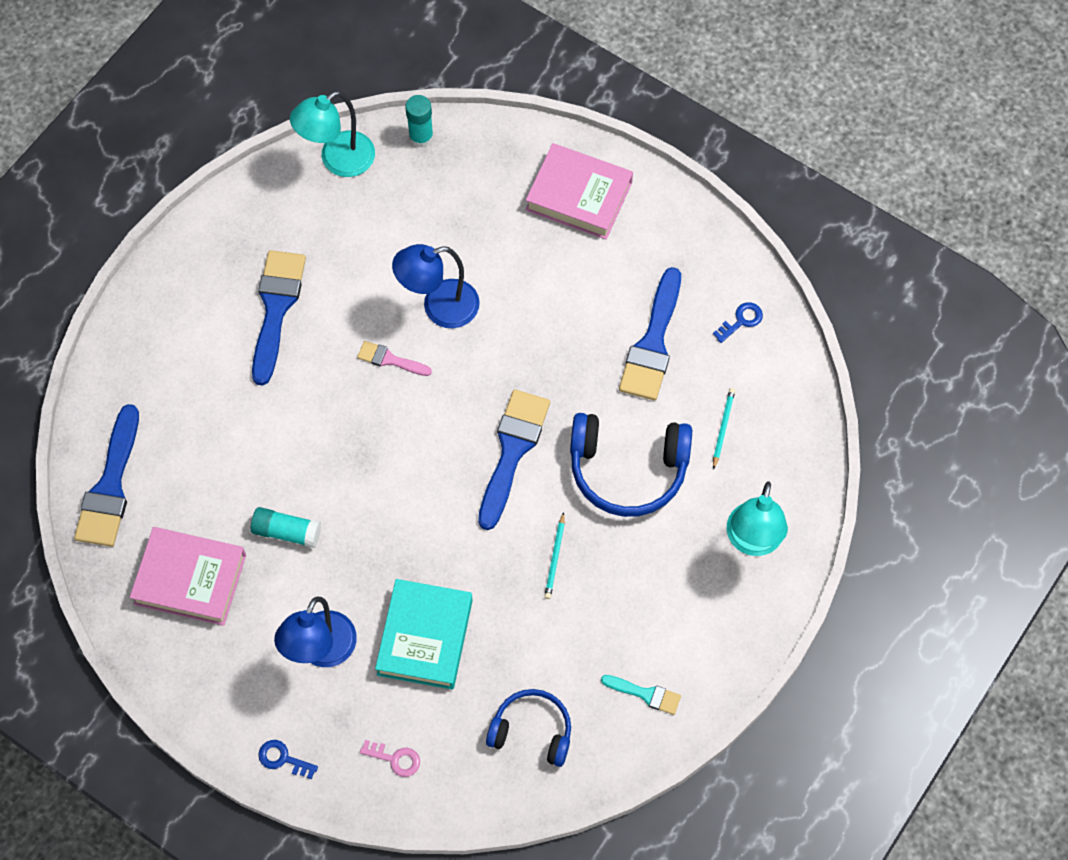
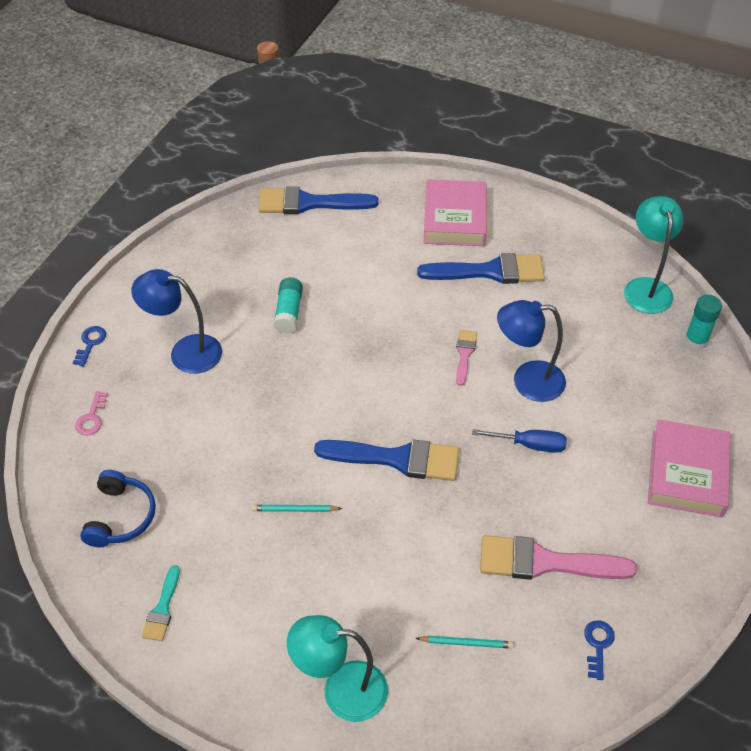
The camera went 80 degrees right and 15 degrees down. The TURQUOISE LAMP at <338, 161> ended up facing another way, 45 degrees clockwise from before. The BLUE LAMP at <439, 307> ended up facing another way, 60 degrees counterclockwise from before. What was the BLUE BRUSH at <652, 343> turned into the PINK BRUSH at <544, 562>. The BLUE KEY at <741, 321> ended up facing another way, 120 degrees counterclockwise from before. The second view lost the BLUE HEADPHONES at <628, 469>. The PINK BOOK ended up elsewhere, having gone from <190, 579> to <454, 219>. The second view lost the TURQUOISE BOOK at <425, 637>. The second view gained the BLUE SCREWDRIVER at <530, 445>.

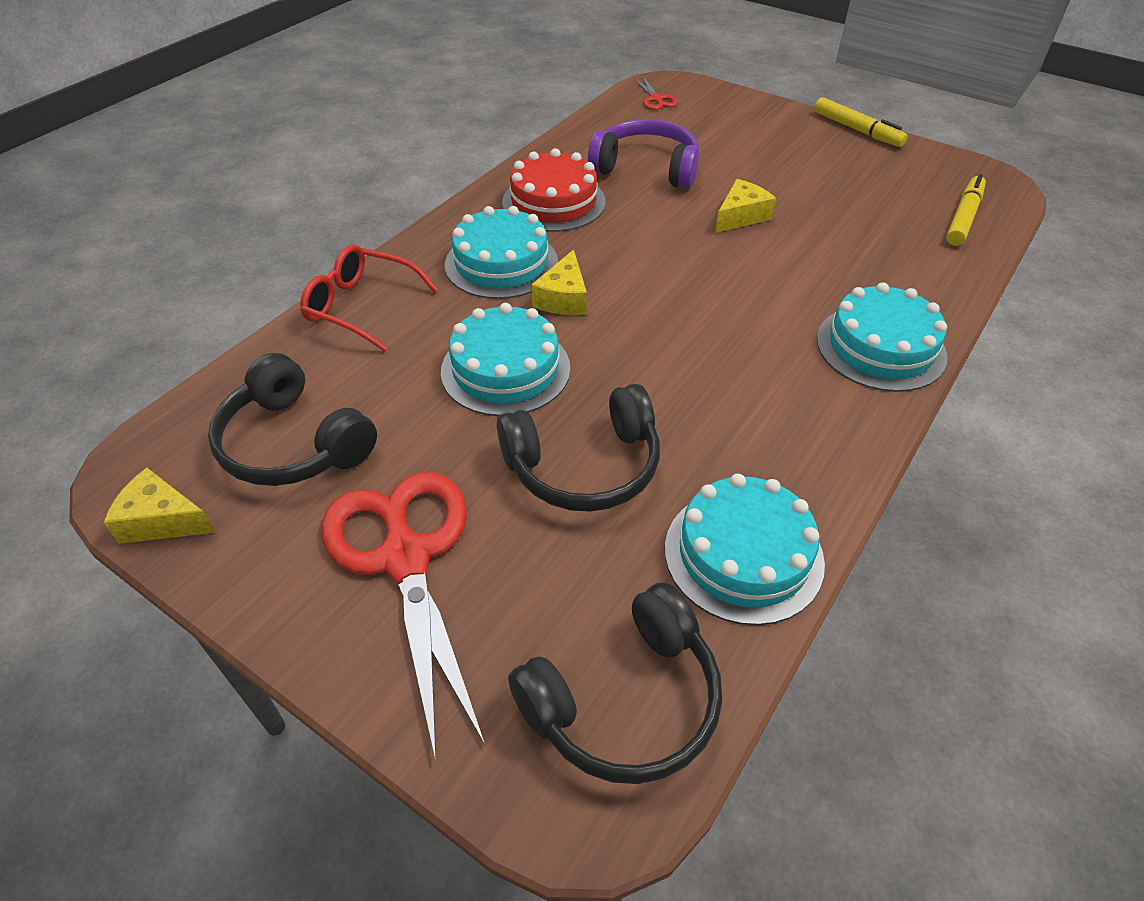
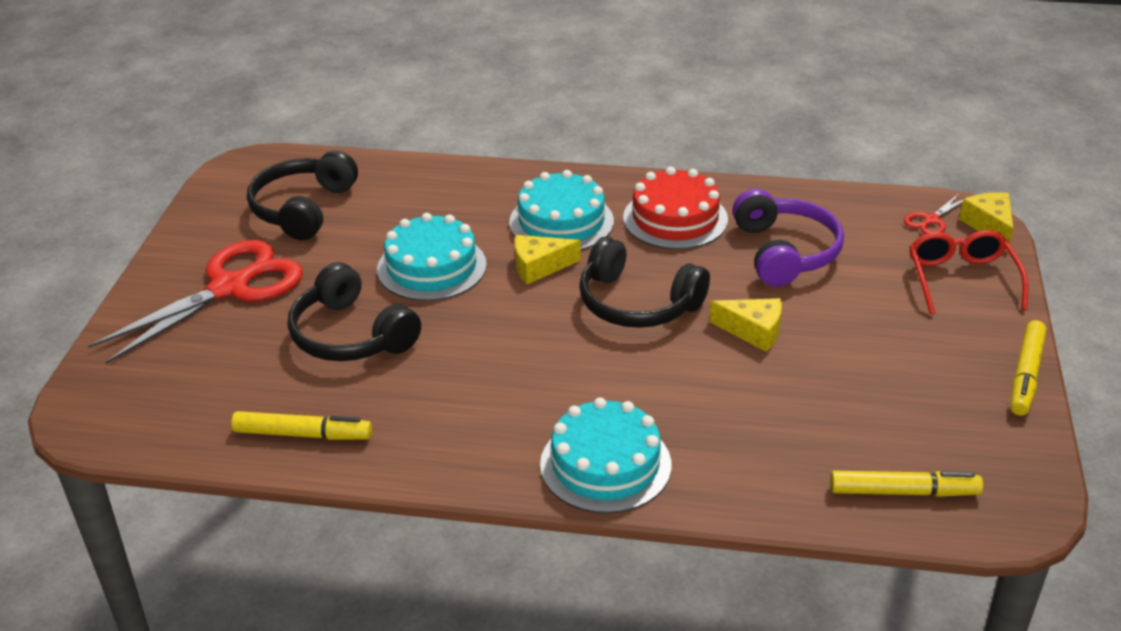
The camera went 65 degrees right and 10 degrees down. The RED GLASSES ended up elsewhere, having gone from <361, 306> to <961, 279>. The YELLOW CHEESE ended up elsewhere, having gone from <162, 520> to <989, 225>. Where the TURQUOISE CAKE stood at <743, 554>, the YELLOW MARKER came to stand at <303, 434>. The BLACK HEADPHONES ended up elsewhere, having gone from <624, 700> to <637, 303>.

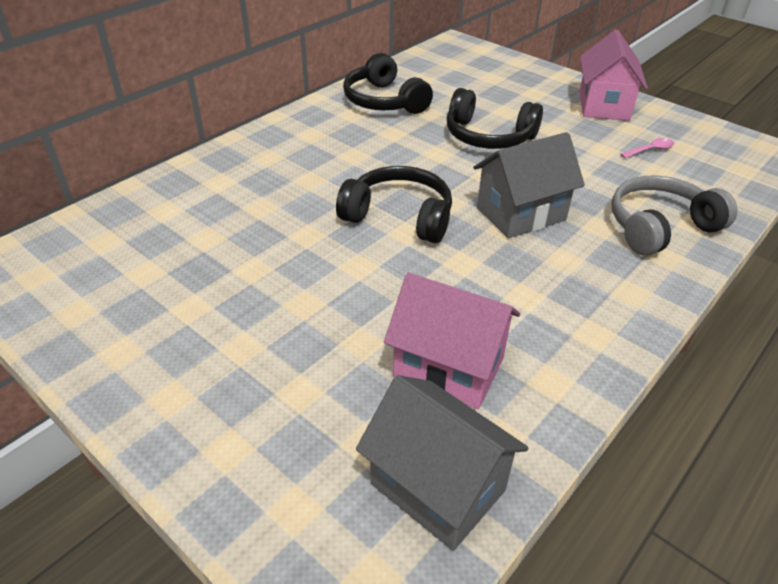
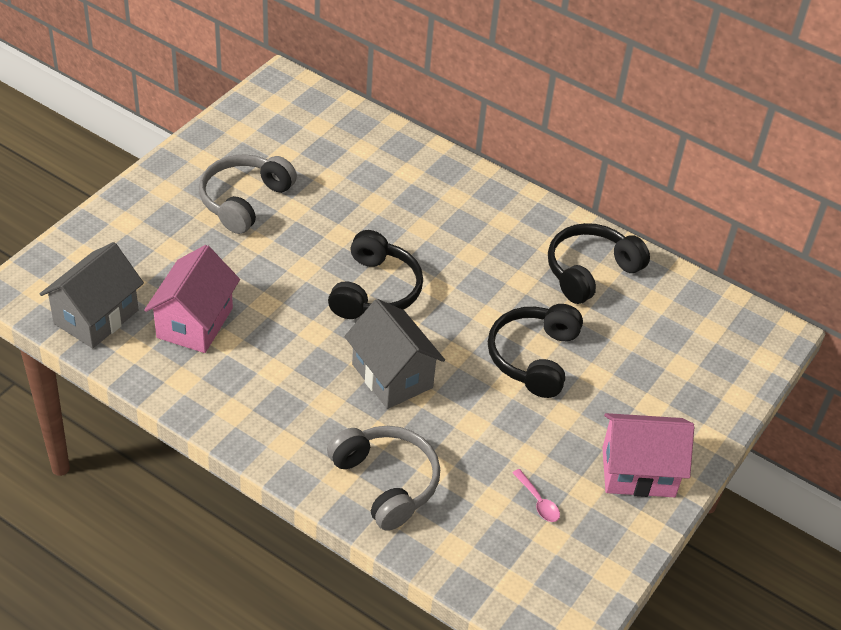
The camera went 80 degrees right and 5 degrees up. The second view gained the GREY HEADPHONES at <244, 200>.

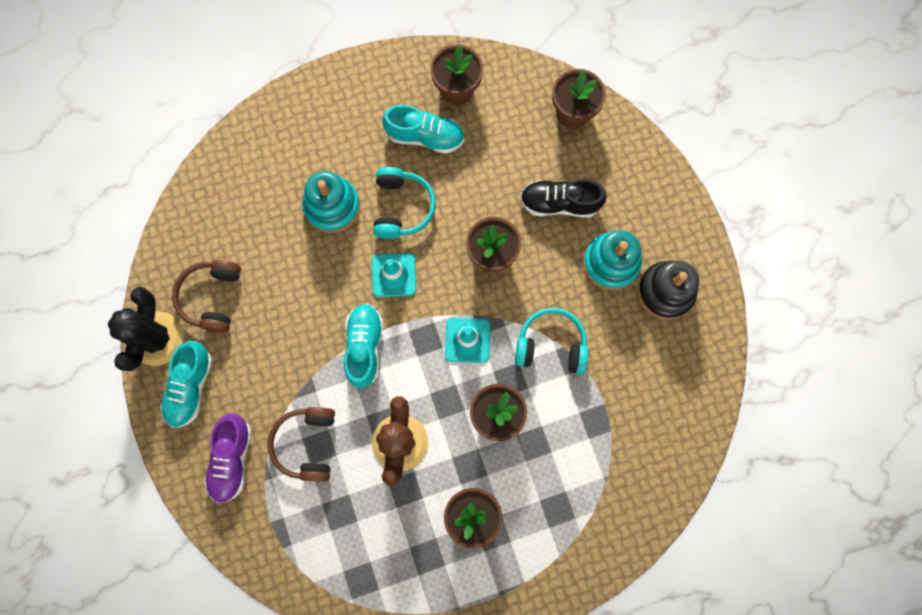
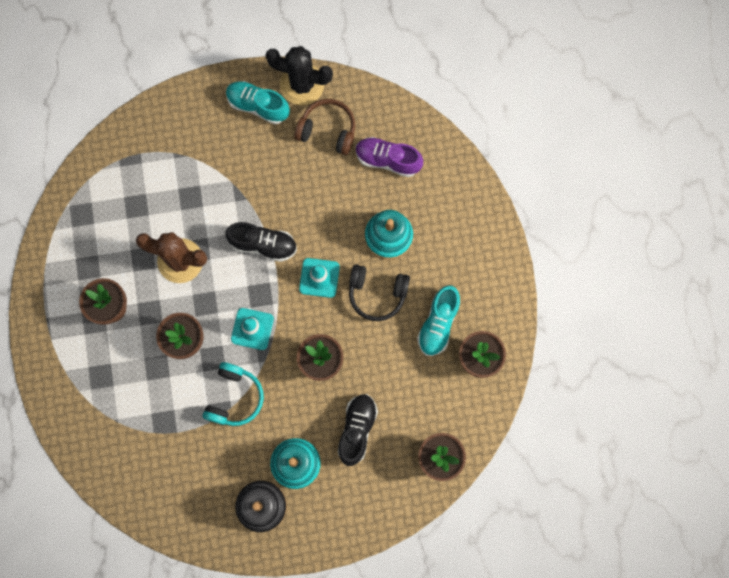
The camera went 100 degrees right and 0 degrees up. What was the TURQUOISE HEADPHONES at <402, 207> turned into the BLACK HEADPHONES at <377, 294>. What was the TURQUOISE SHOE at <364, 347> turned into the BLACK SHOE at <263, 244>. The second view lost the BROWN HEADPHONES at <307, 444>. The PURPLE SHOE ended up elsewhere, having gone from <232, 459> to <387, 160>.

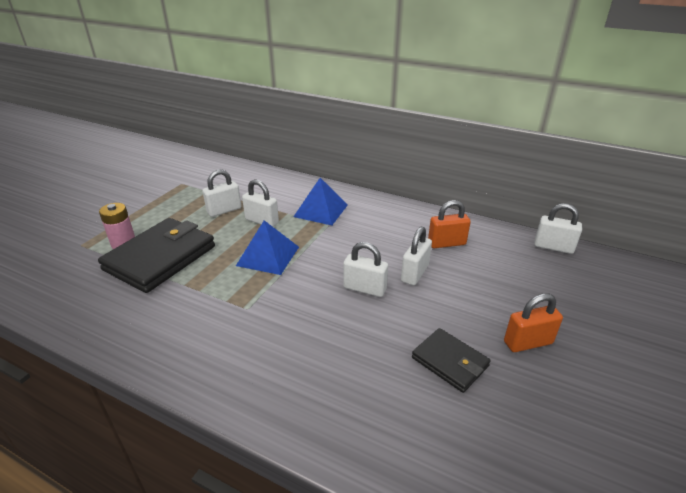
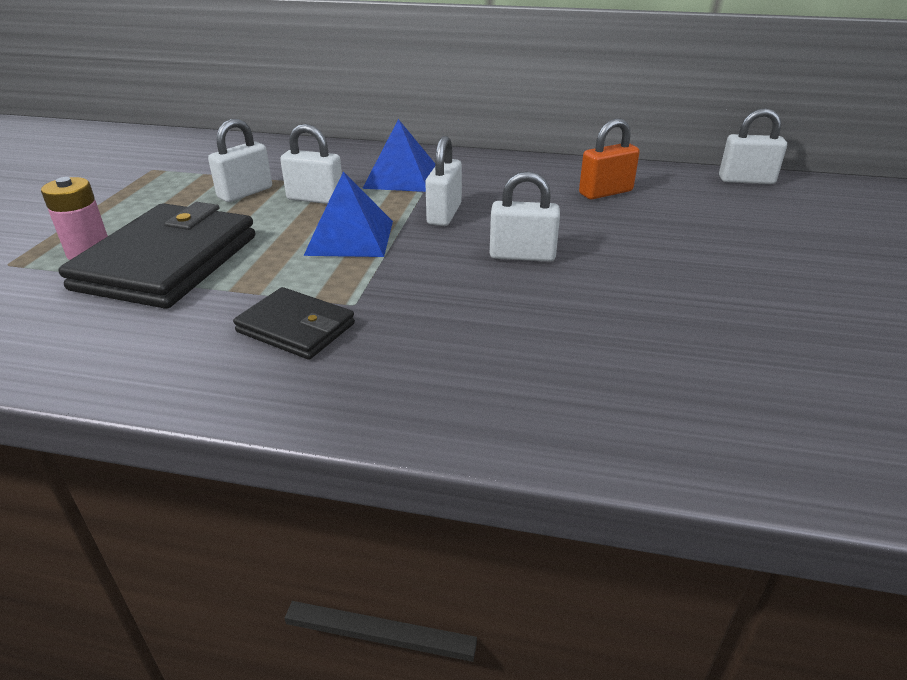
The camera went 15 degrees left and 0 degrees up. The WHITE PADLOCK ended up elsewhere, having gone from <414, 273> to <444, 214>. The second view lost the ORANGE PADLOCK at <528, 342>. The BLACK WALLET ended up elsewhere, having gone from <450, 362> to <296, 328>.

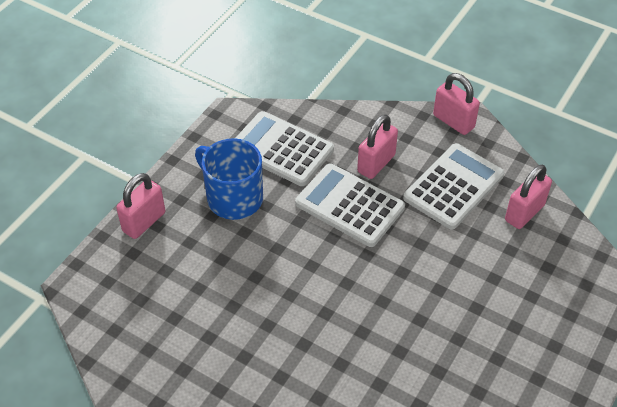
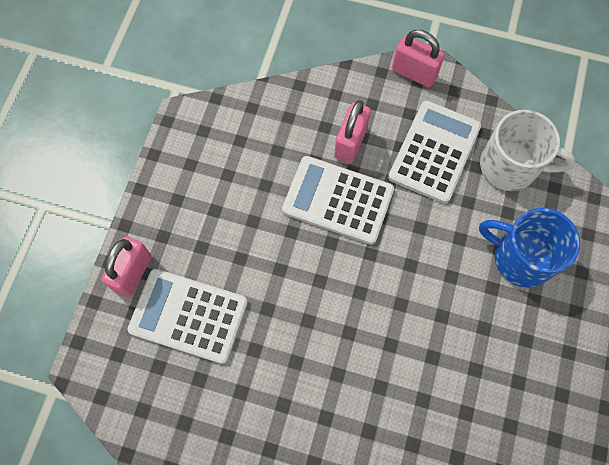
The camera went 15 degrees left and 20 degrees up. The WHITE CALCULATOR ended up elsewhere, having gone from <281, 149> to <189, 315>. The BLUE MUG ended up elsewhere, having gone from <233, 198> to <520, 257>. Where the PINK PADLOCK stood at <524, 213>, the WHITE MUG came to stand at <510, 166>.

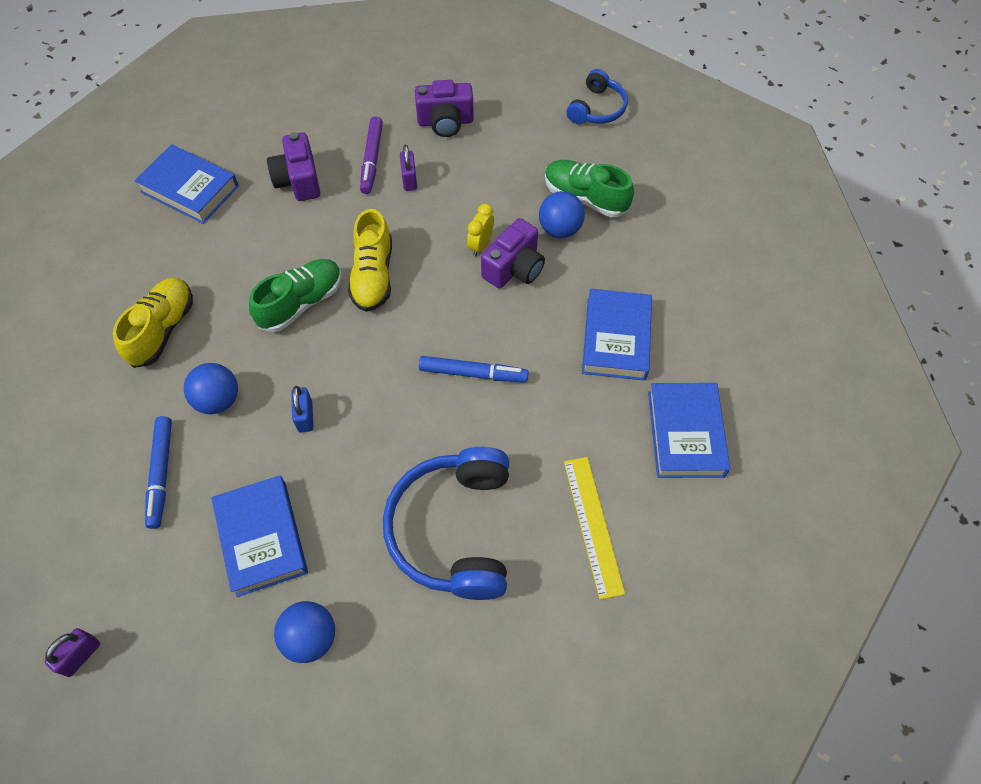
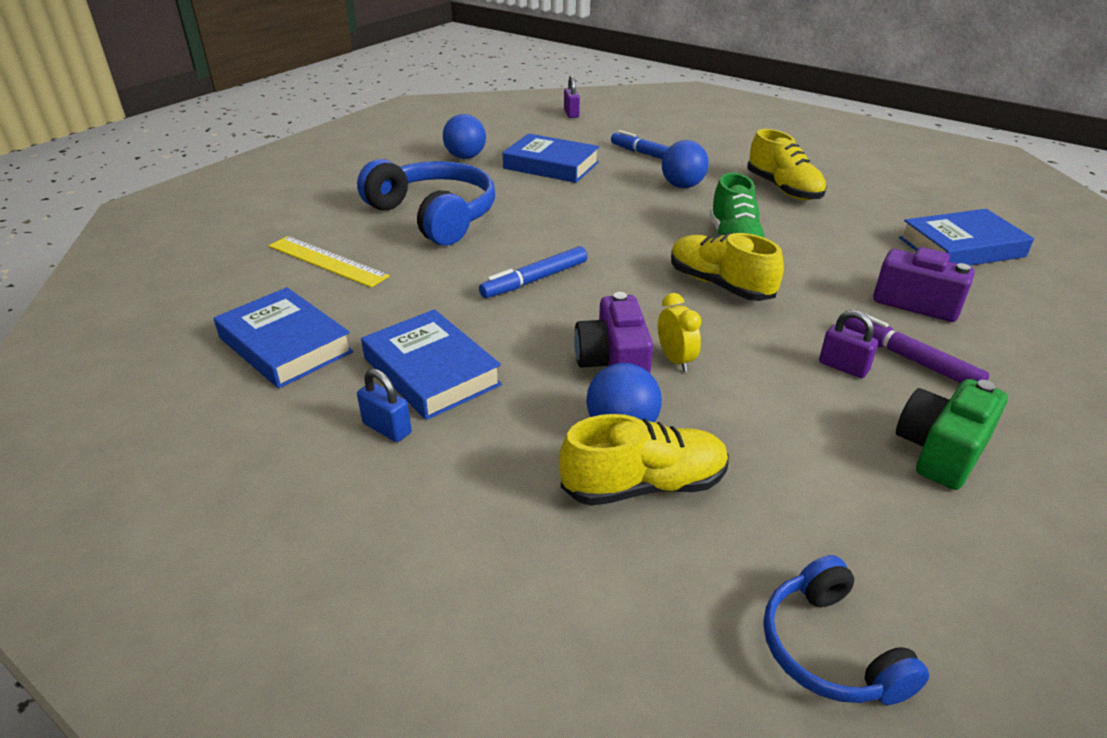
The camera went 135 degrees right and 25 degrees down. What was the PURPLE CAMERA at <445, 122> turned into the GREEN CAMERA at <940, 451>. What was the GREEN SHOE at <585, 198> turned into the YELLOW SHOE at <644, 485>. The BLUE PADLOCK ended up elsewhere, having gone from <305, 416> to <387, 428>.

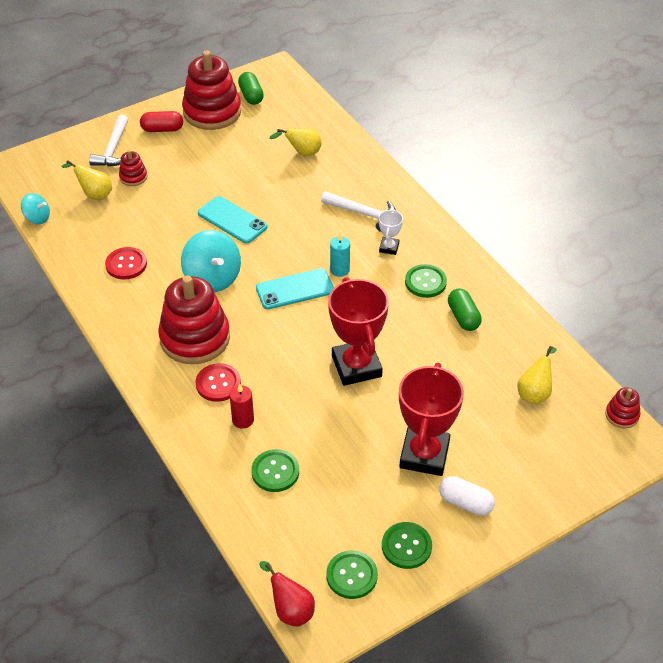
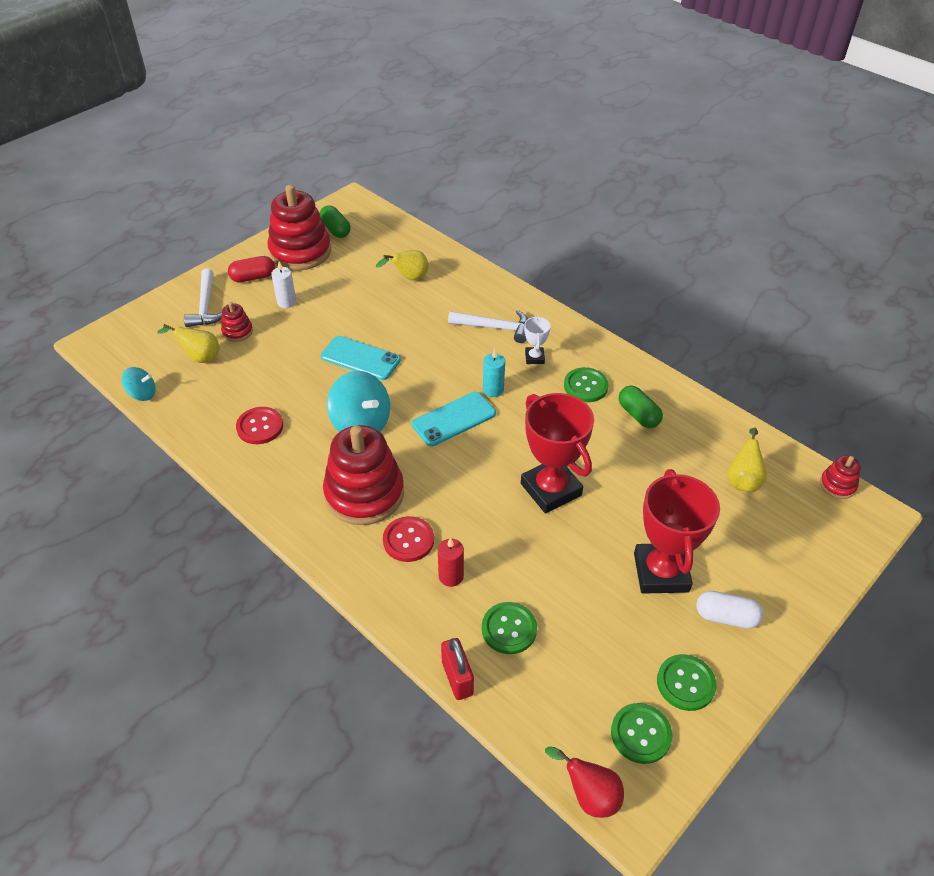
The camera went 15 degrees left and 0 degrees up. The second view gained the WHITE CANDLE at <286, 302>. The second view gained the RED PADLOCK at <457, 678>.

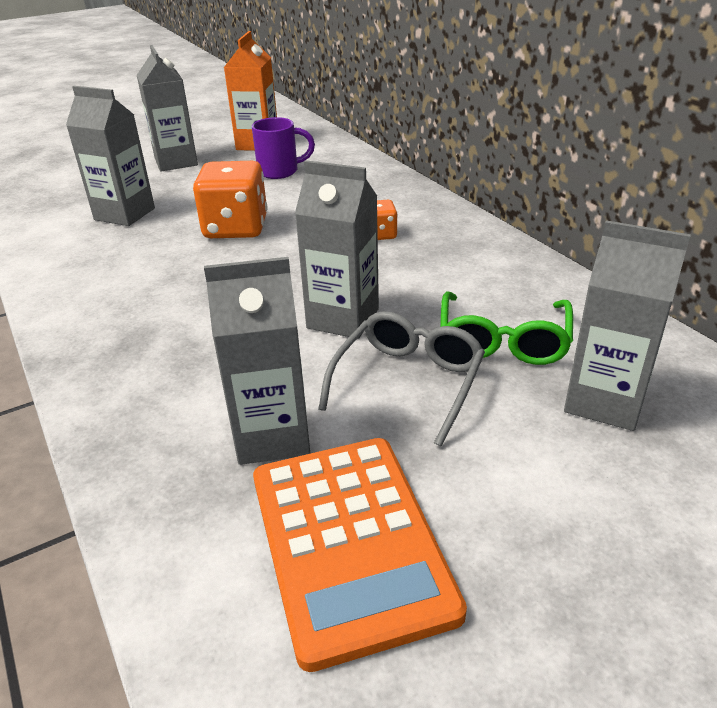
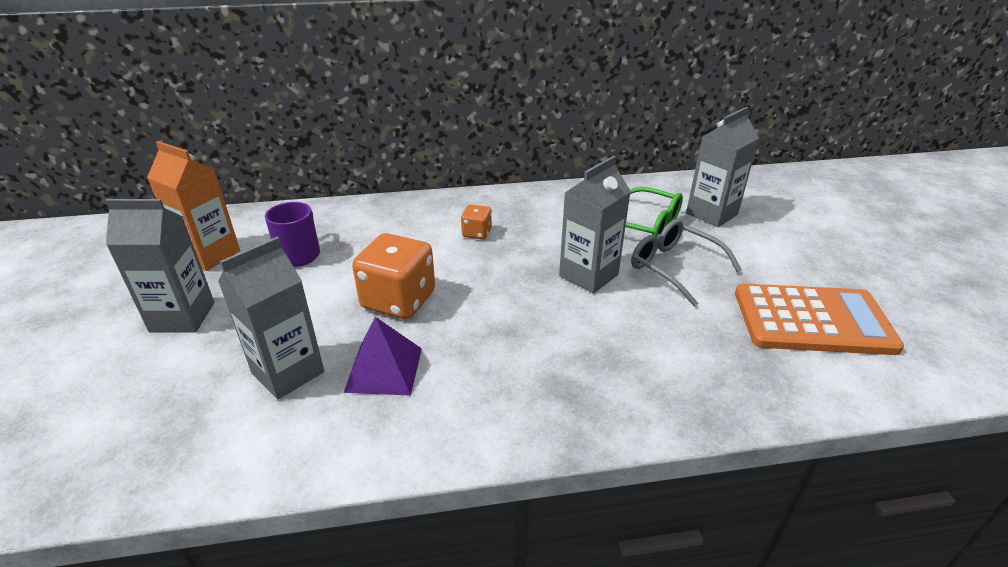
The camera went 70 degrees left and 0 degrees up. The second view lost the GREY CARTON at <272, 436>. The second view gained the PURPLE PYRAMID at <384, 369>.

